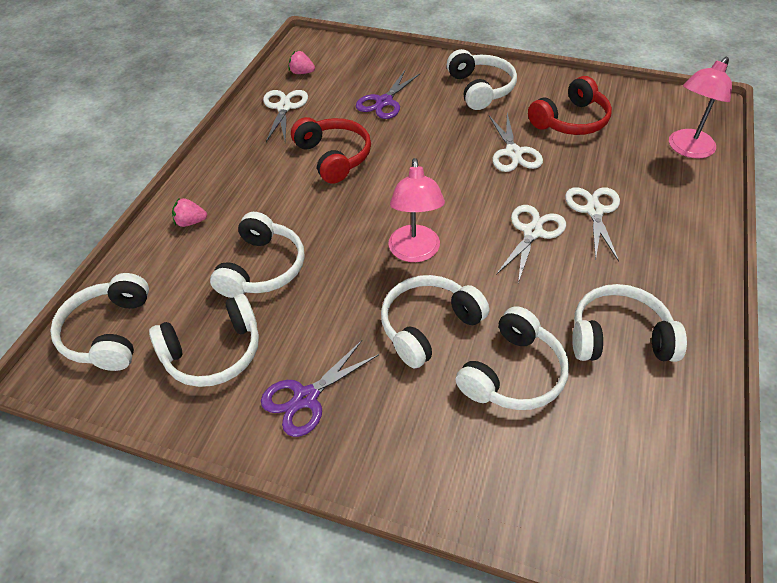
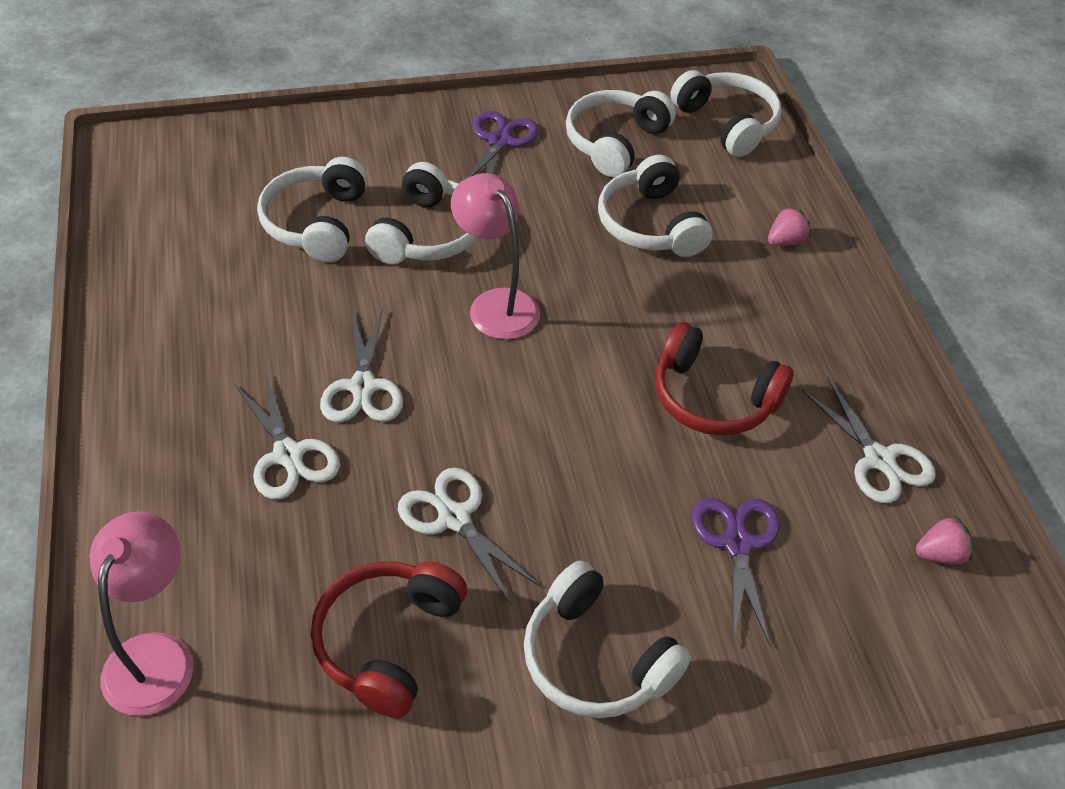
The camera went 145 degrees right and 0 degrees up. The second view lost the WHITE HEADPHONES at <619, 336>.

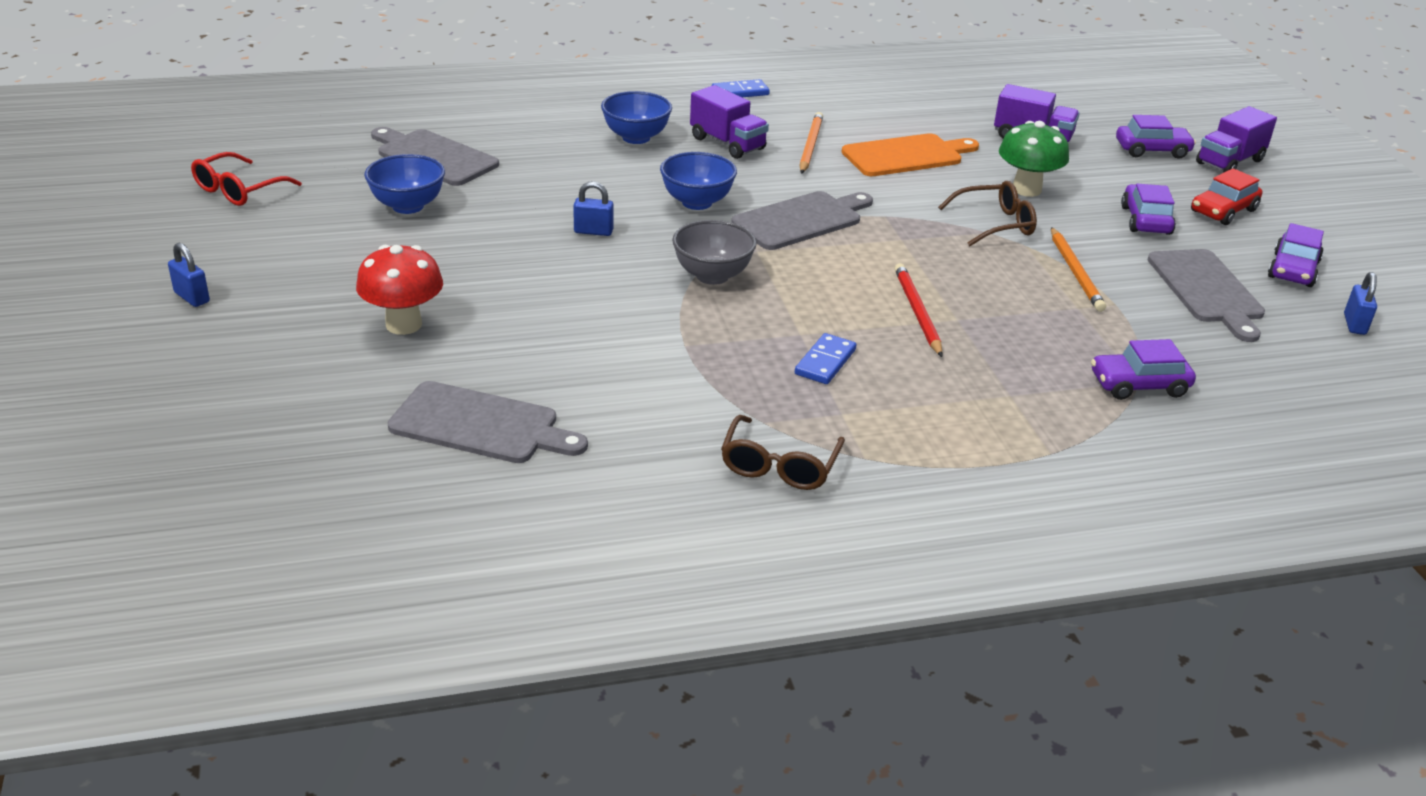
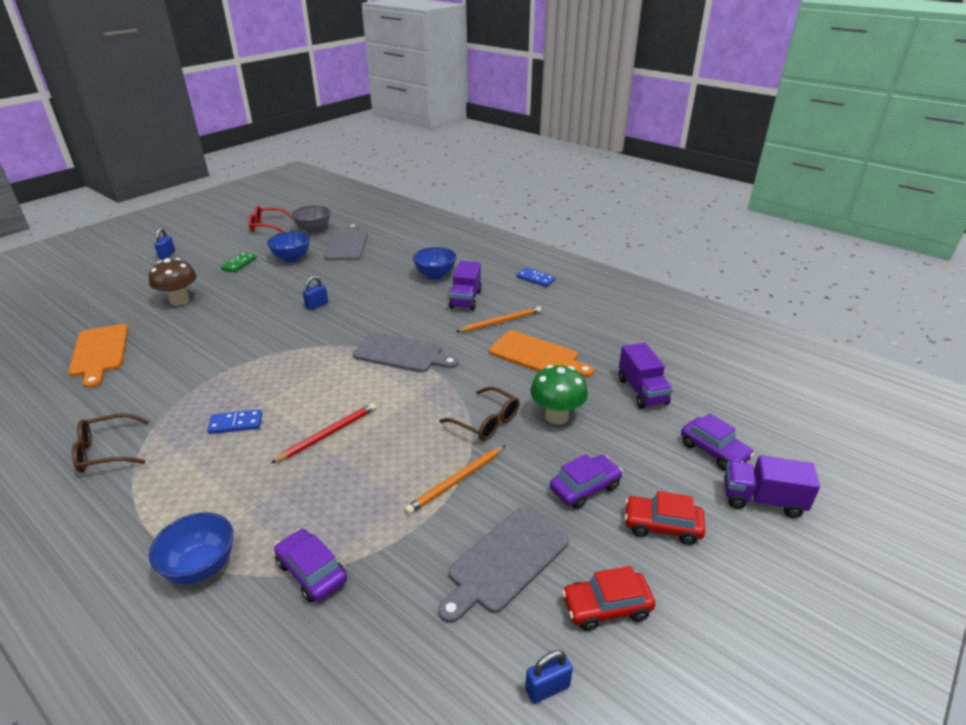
The camera went 55 degrees right and 0 degrees up. The BLUE BOWL ended up elsewhere, having gone from <697, 202> to <201, 567>. The BLUE PADLOCK at <593, 231> ended up facing another way, 75 degrees clockwise from before. The GREY BOWL ended up elsewhere, having gone from <712, 276> to <313, 230>. What was the PURPLE CAR at <1293, 270> turned into the RED CAR at <606, 607>. What was the RED MUSHROOM at <404, 324> turned into the BROWN MUSHROOM at <180, 300>. What was the GREY CUTTING BOARD at <481, 425> turned into the ORANGE CUTTING BOARD at <100, 352>. The second view gained the GREEN DOMINO at <239, 264>.

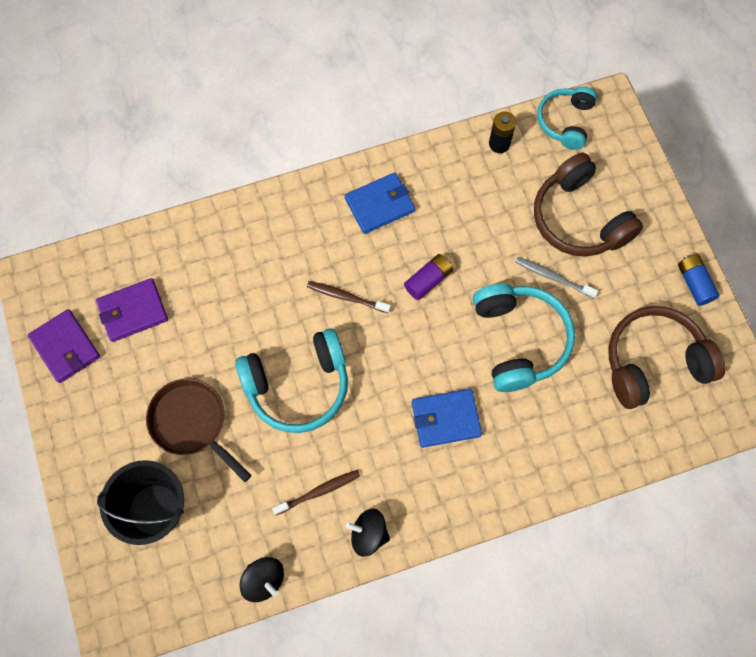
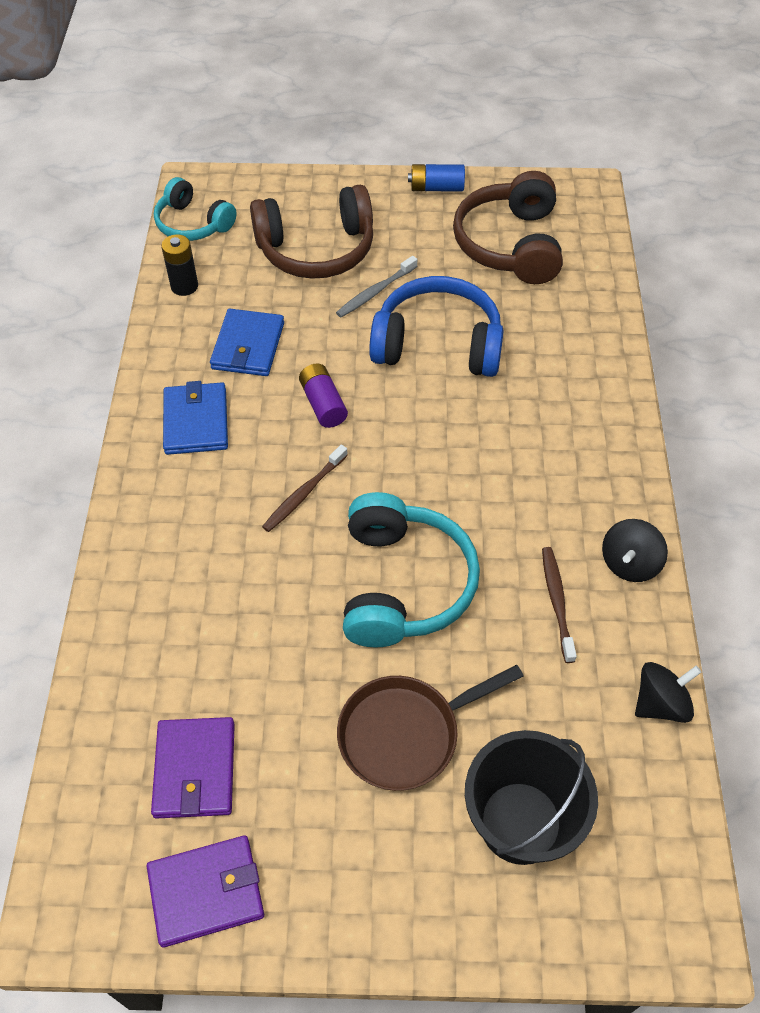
The camera went 70 degrees left and 15 degrees down. What was the TURQUOISE HEADPHONES at <519, 340> turned into the BLUE HEADPHONES at <437, 344>. The BLUE WALLET ended up elsewhere, having gone from <445, 419> to <248, 346>.

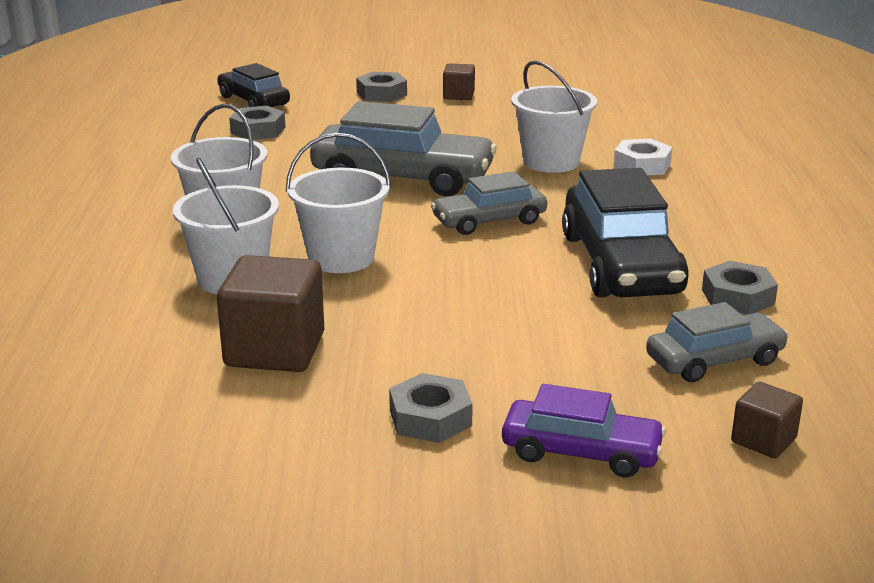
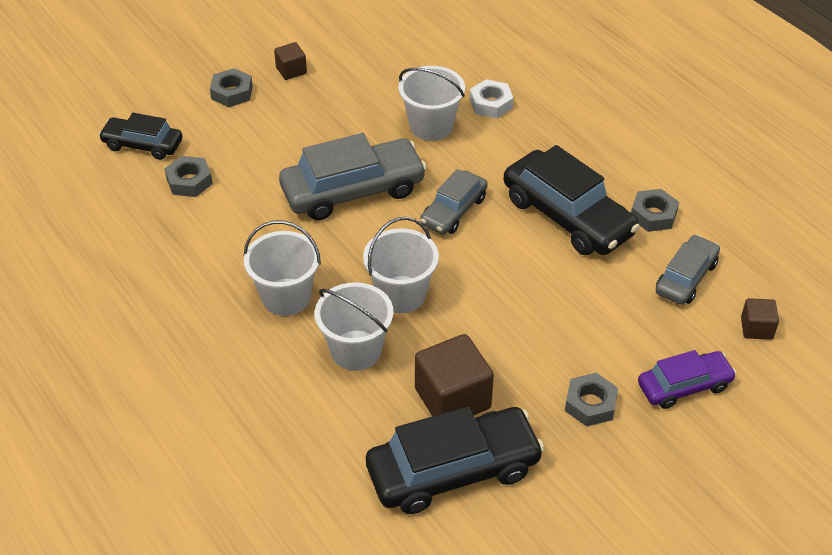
The camera went 35 degrees left and 20 degrees up. The second view gained the BLACK CAR at <453, 470>.

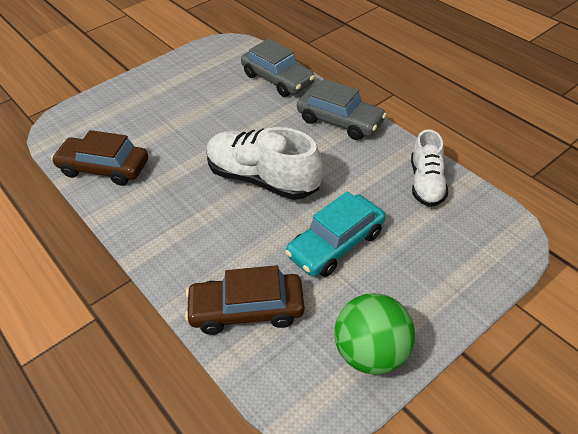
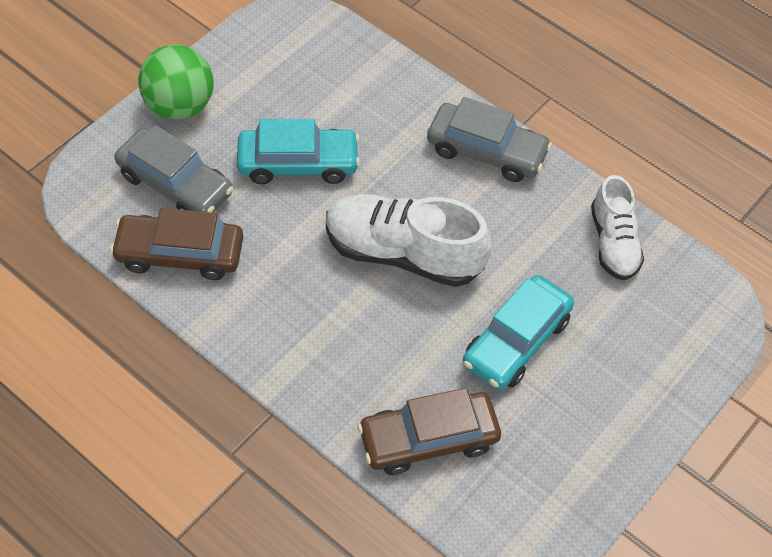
The camera went 15 degrees left and 10 degrees up. The GREY CAR ended up elsewhere, having gone from <277, 79> to <175, 184>. The GREEN BALL ended up elsewhere, having gone from <372, 352> to <180, 106>. The second view gained the TURQUOISE CAR at <298, 163>.

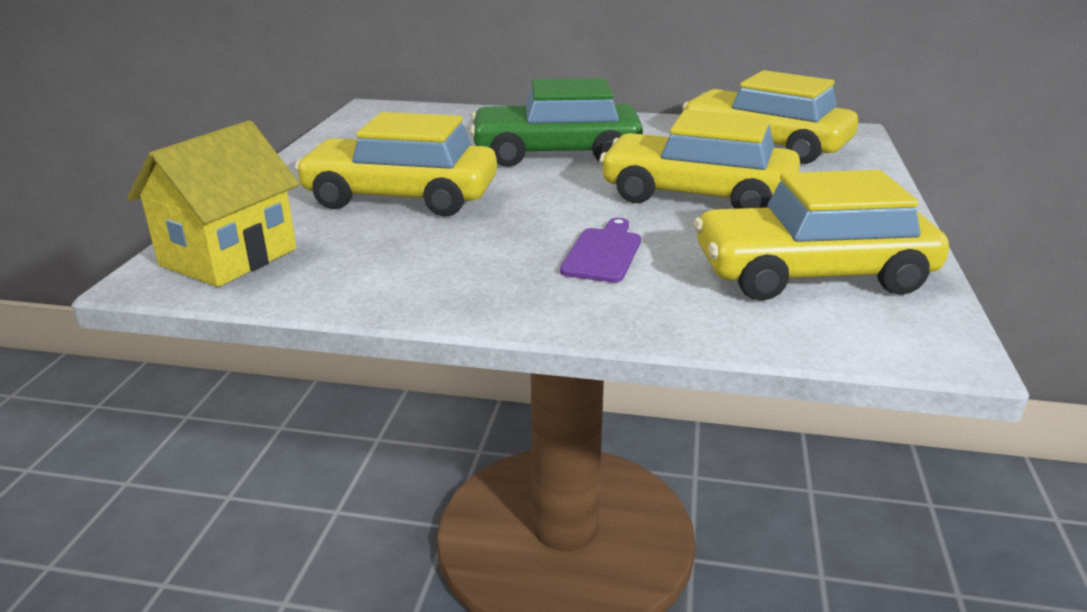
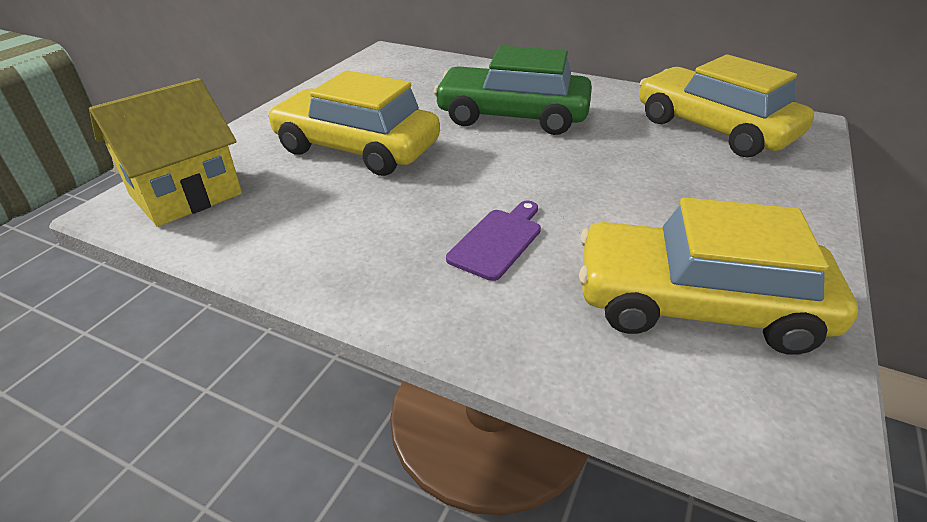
The camera went 15 degrees right and 10 degrees up. The second view lost the YELLOW CAR at <697, 195>.

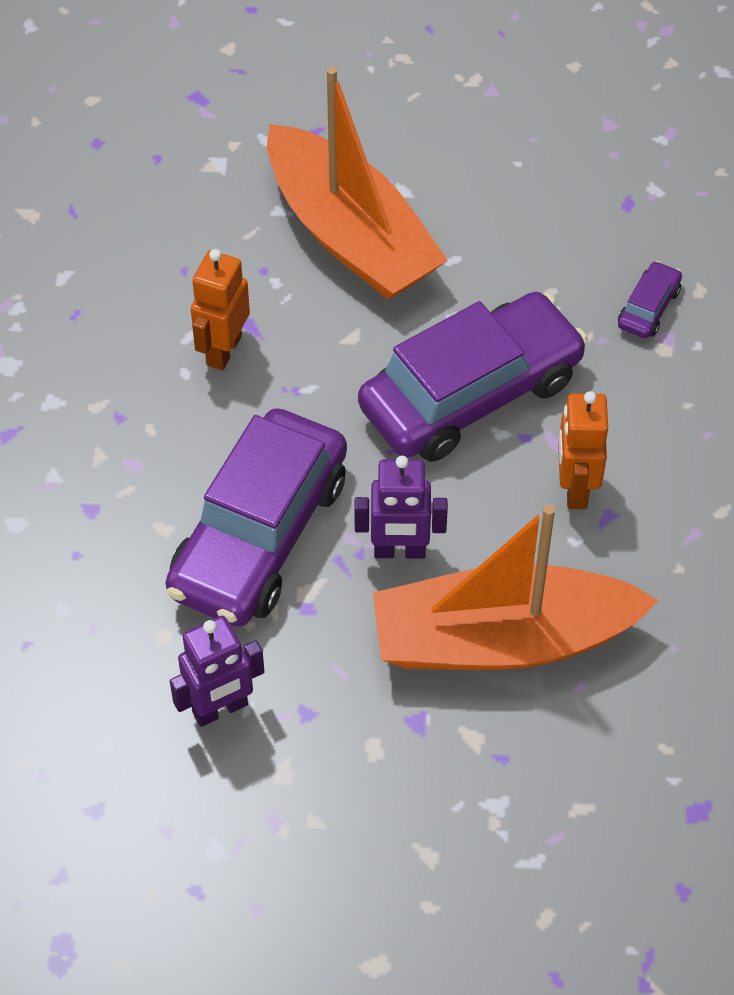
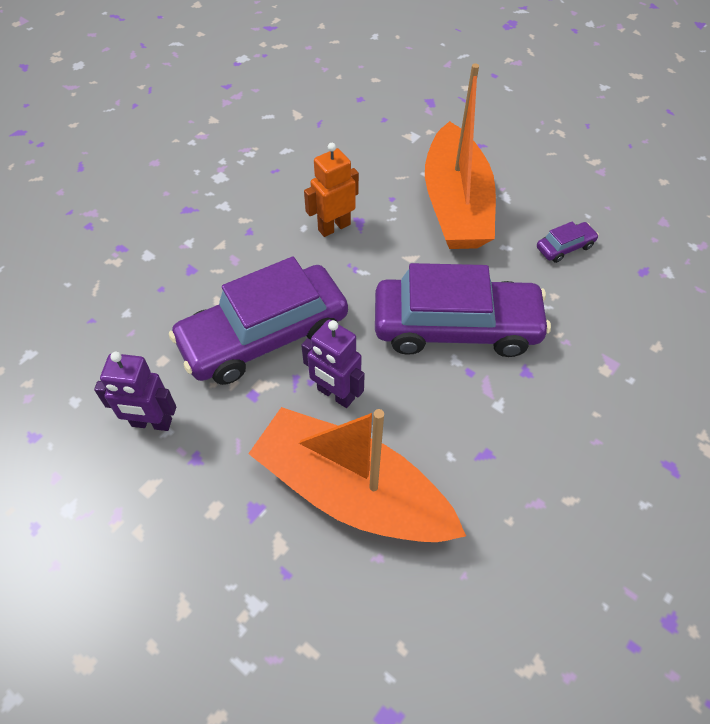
The camera went 35 degrees right and 0 degrees up. The PURPLE CAR ended up elsewhere, having gone from <648, 308> to <564, 247>. The second view lost the ORANGE ROBOT at <575, 488>.

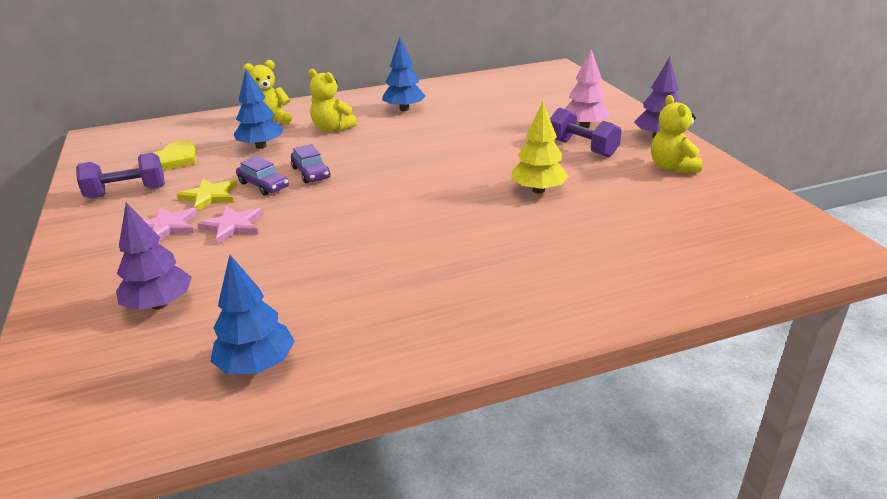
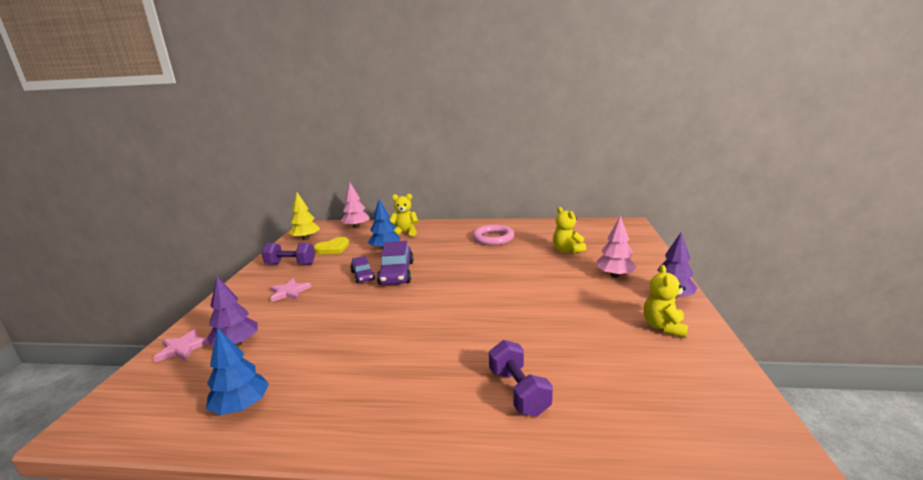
The camera went 25 degrees right and 10 degrees down. Where the BLUE TREE stood at <404, 109>, the PINK RING came to stand at <493, 238>. The YELLOW TEDDY BEAR ended up elsewhere, having gone from <332, 129> to <567, 250>. The YELLOW TREE ended up elsewhere, having gone from <538, 190> to <306, 238>. The PURPLE DUMBBELL ended up elsewhere, having gone from <582, 148> to <519, 391>. The size of the PURPLE CAR at <311, 173> changed by a factor of 1.68. The second view lost the YELLOW STAR at <210, 196>. The PINK STAR ended up elsewhere, having gone from <233, 226> to <183, 348>. The second view gained the PINK TREE at <356, 227>.

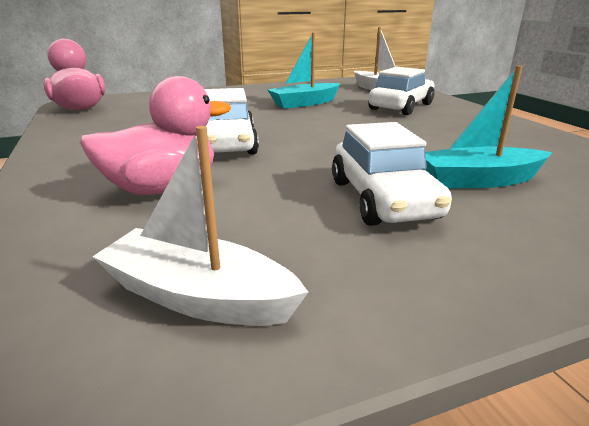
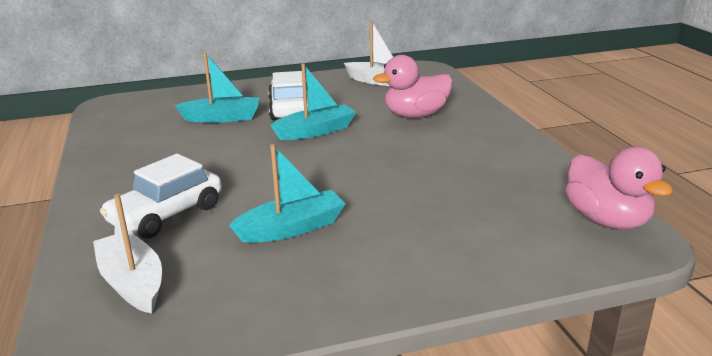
The camera went 175 degrees left and 0 degrees up. The second view lost the WHITE CAR at <227, 144>. The second view gained the TURQUOISE BOAT at <316, 131>.

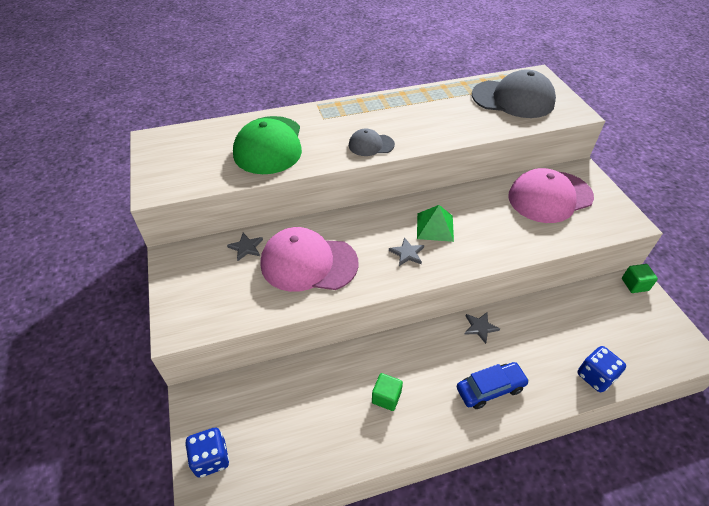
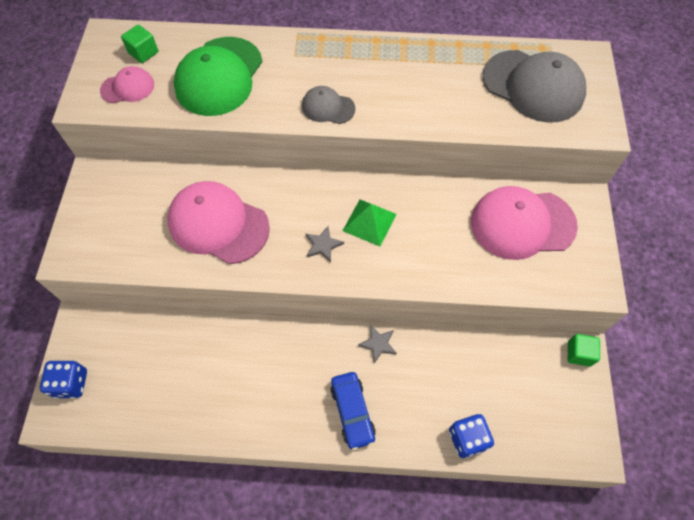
The camera went 20 degrees right and 15 degrees up. The second view lost the GREY STAR at <246, 247>. The BLUE CAR at <490, 389> ended up facing another way, 75 degrees clockwise from before. The GREEN CUBE ended up elsewhere, having gone from <386, 397> to <143, 53>. The second view gained the PINK CAP at <128, 87>.

